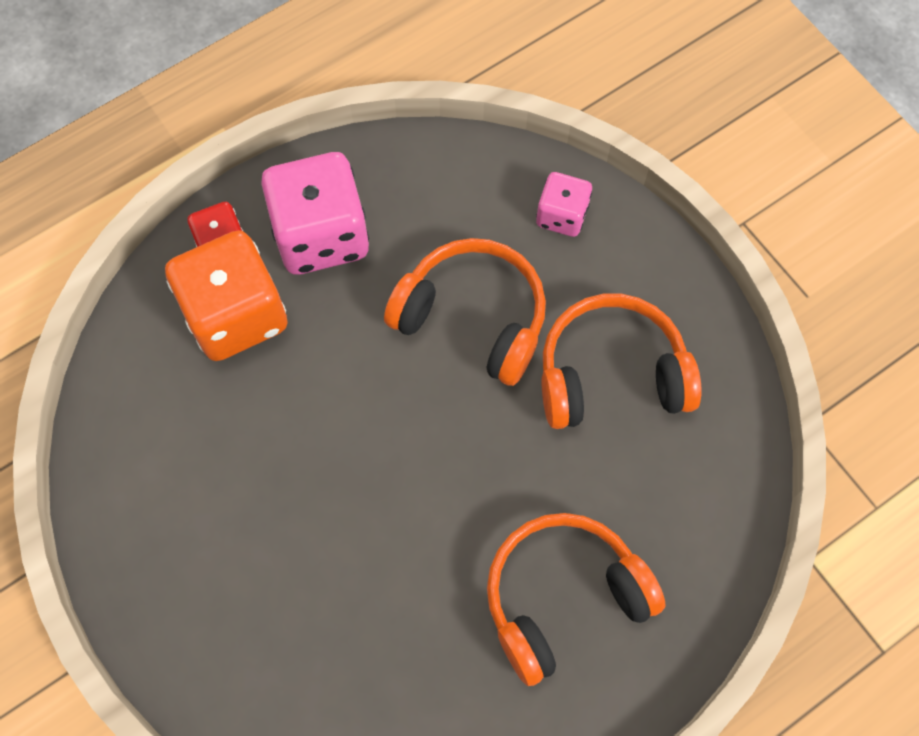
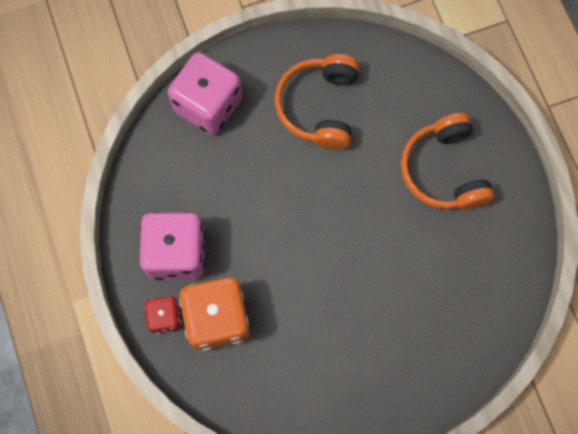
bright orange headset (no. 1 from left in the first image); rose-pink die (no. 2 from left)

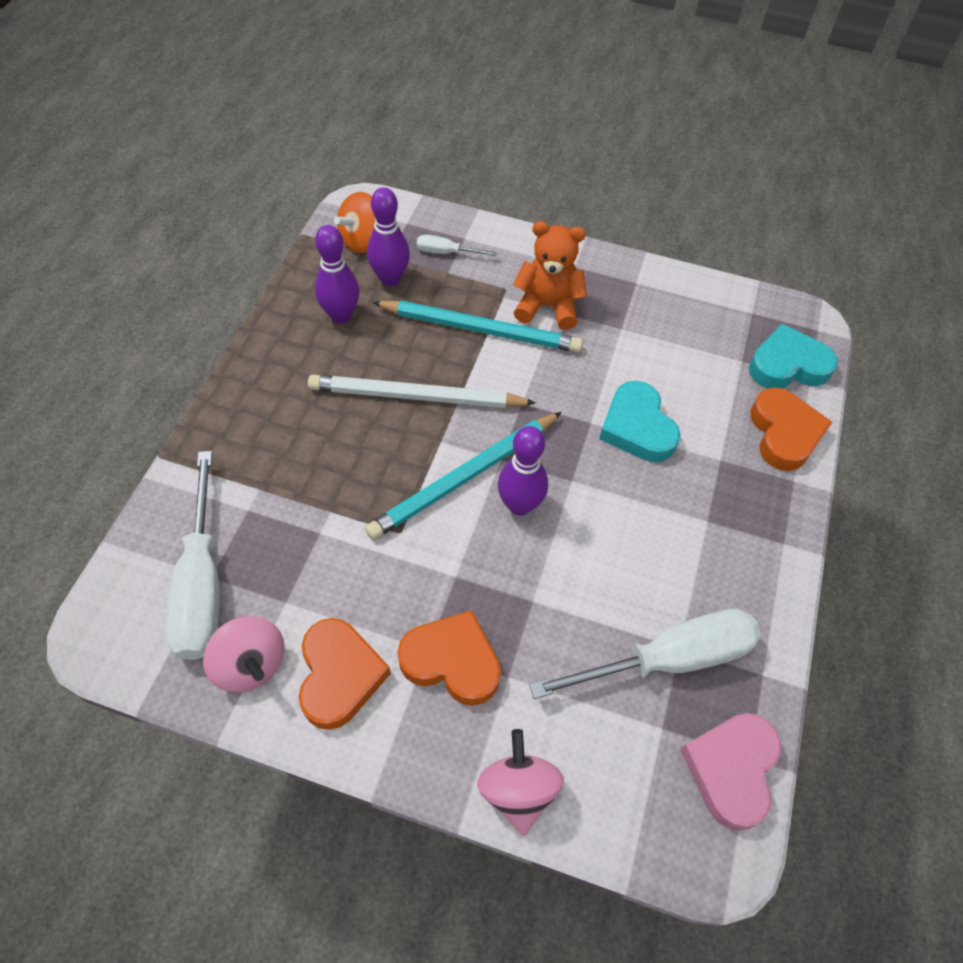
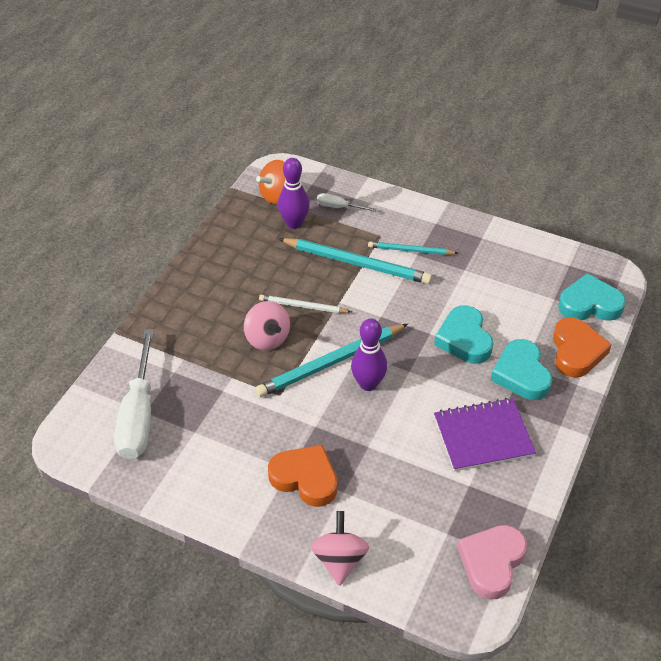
bright orange heart shape (no. 1 from left in the first image); purple skittle (no. 1 from left in the first image); white hand screwdriver (no. 3 from left in the first image); purple notepad; teal heart shape (no. 2 from left); rose-pink spinning top (no. 1 from left); teal pencil (no. 3 from left); white pencil

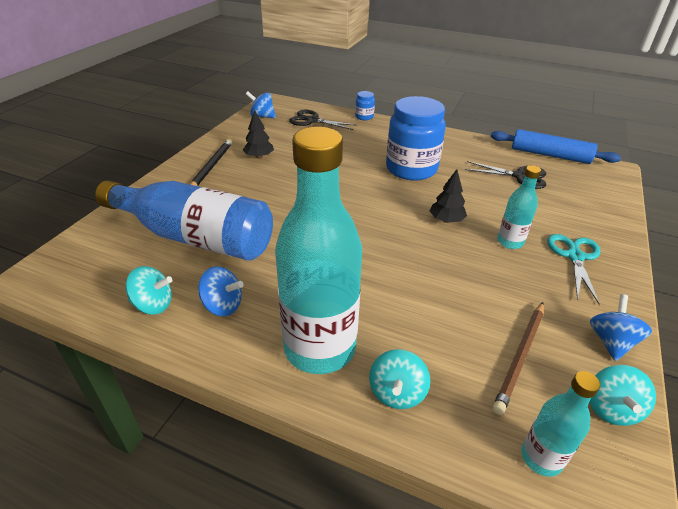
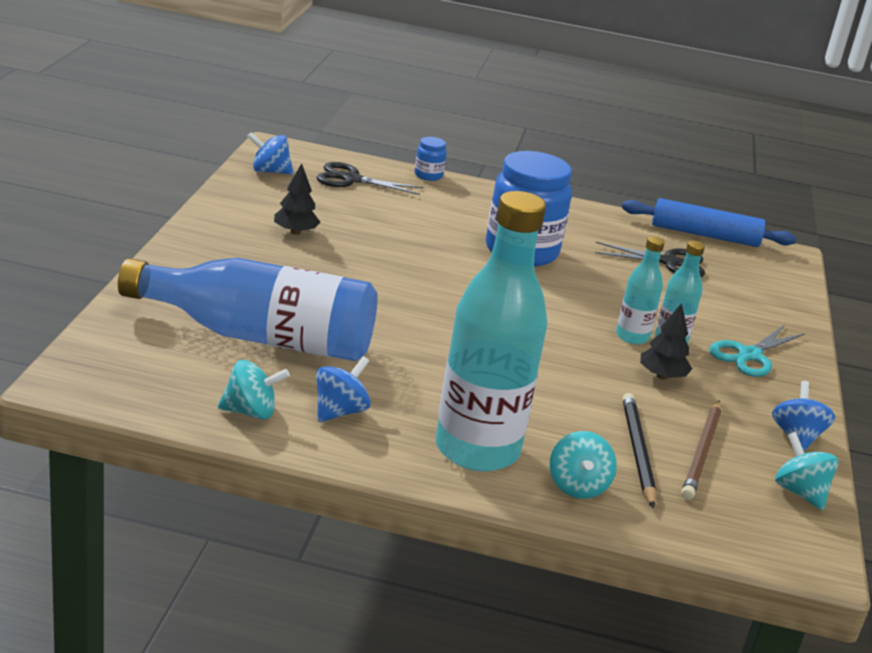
jet-black pencil; jet-black fir tree (no. 2 from left); teal drink bottle (no. 2 from left); royal blue spinning top (no. 2 from left); teal scissors; teal spinning top (no. 3 from left)

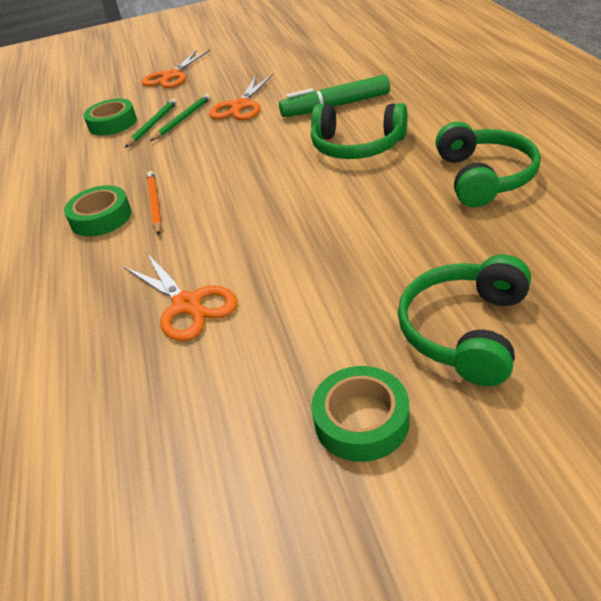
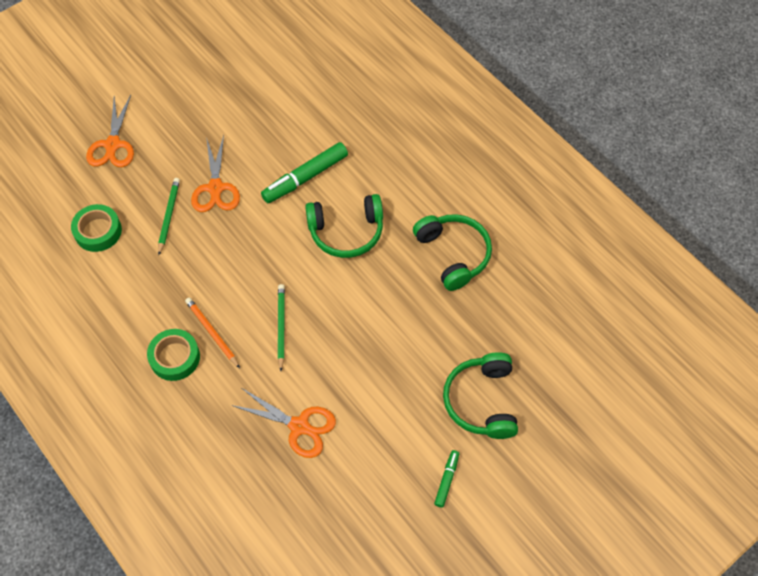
emerald pencil (no. 2 from left); emerald marker pen (no. 2 from left)

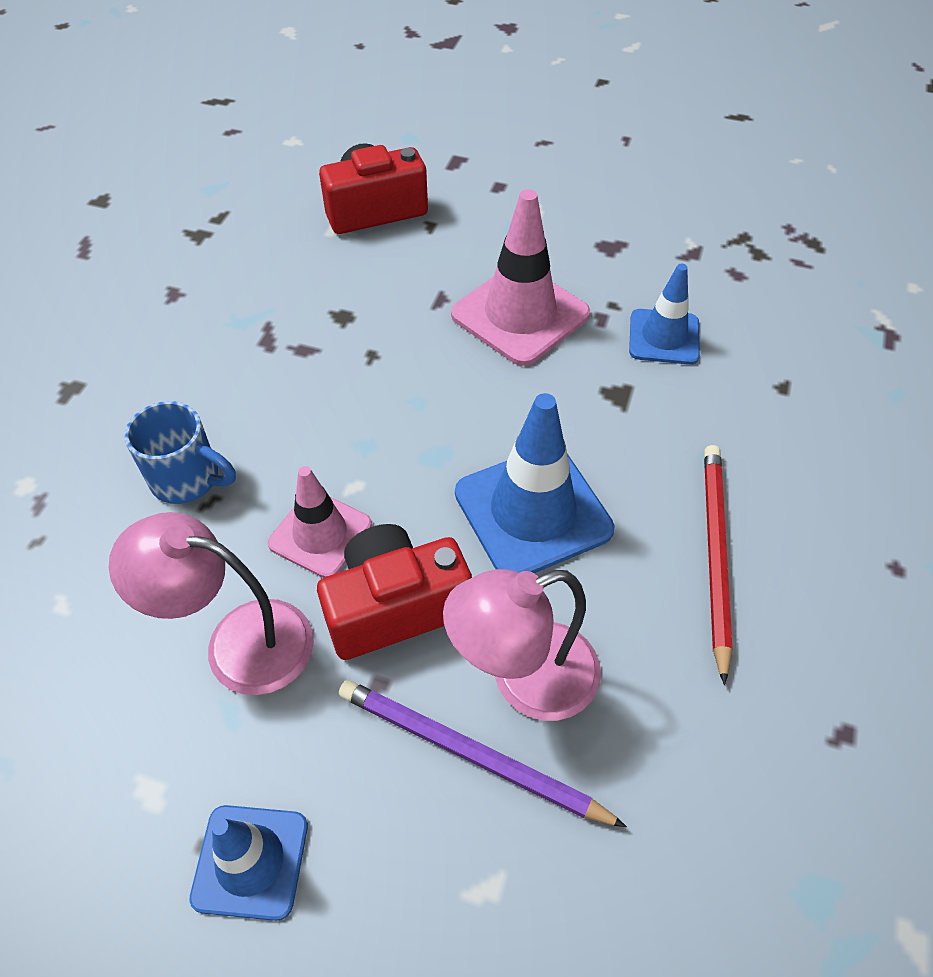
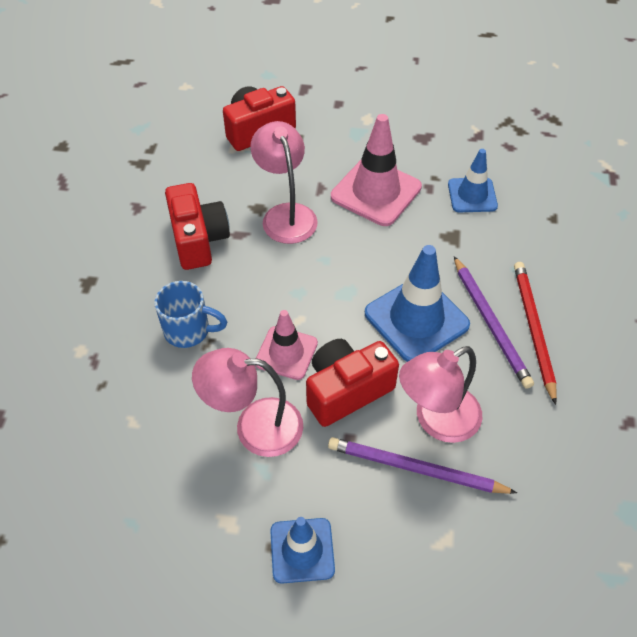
red compact camera (no. 1 from left); rose-pink desk lamp (no. 2 from left); purple pencil (no. 2 from left)

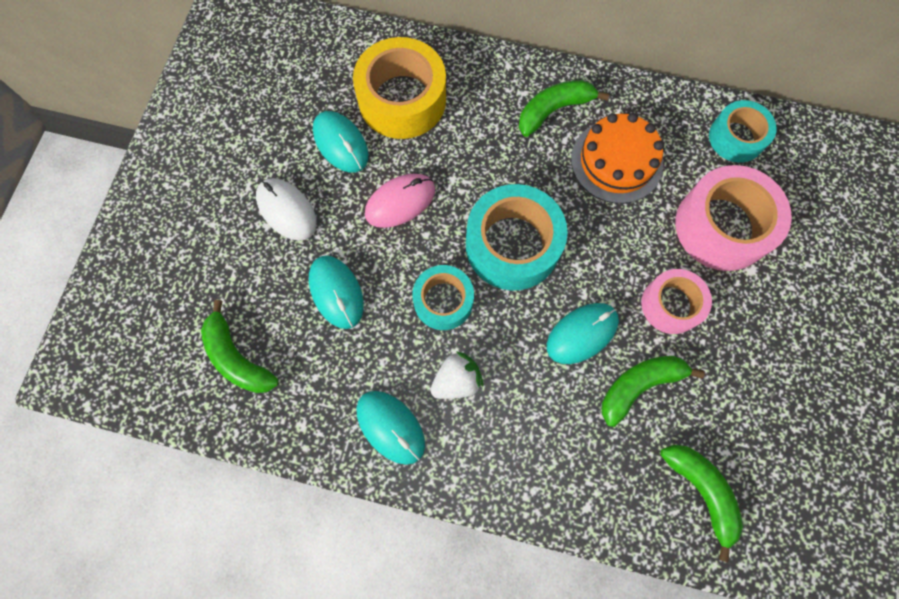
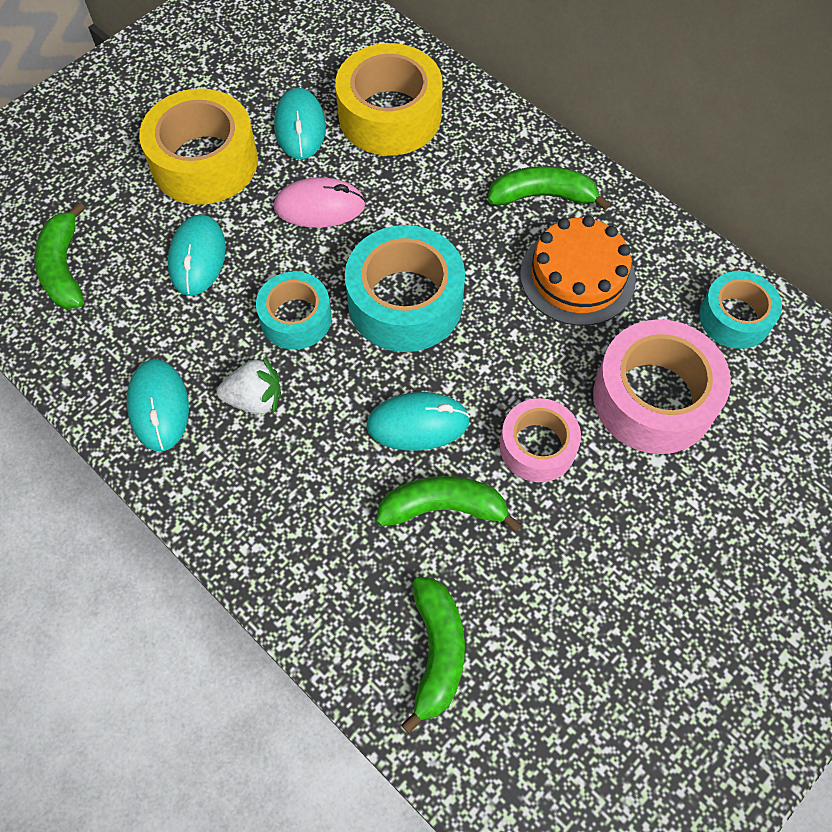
yellow roll of tape (no. 1 from left)

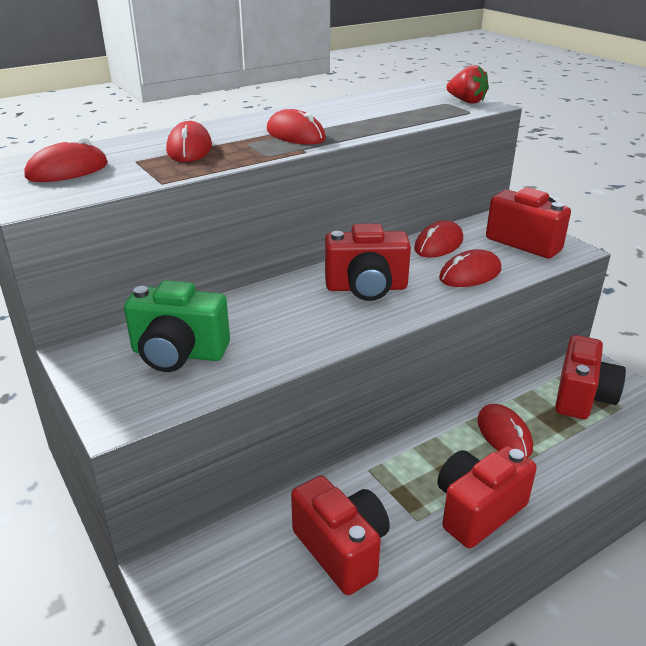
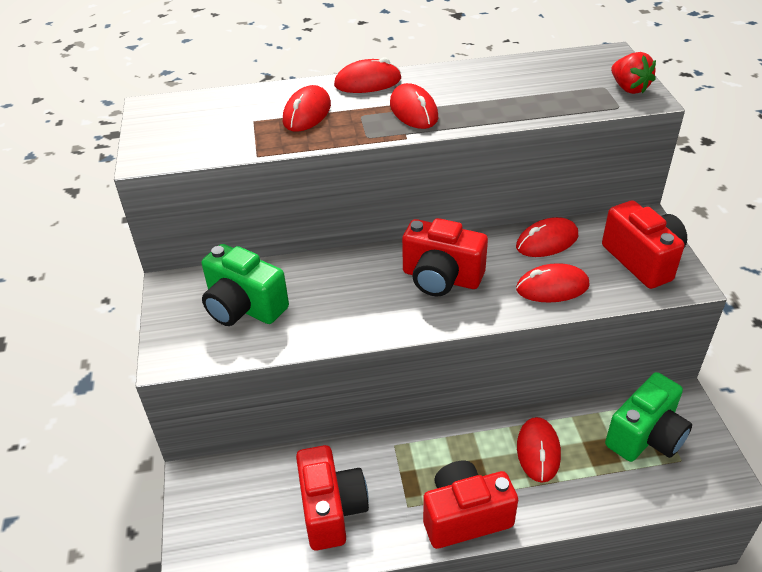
red computer mouse (no. 2 from left); emerald compact camera (no. 2 from left)

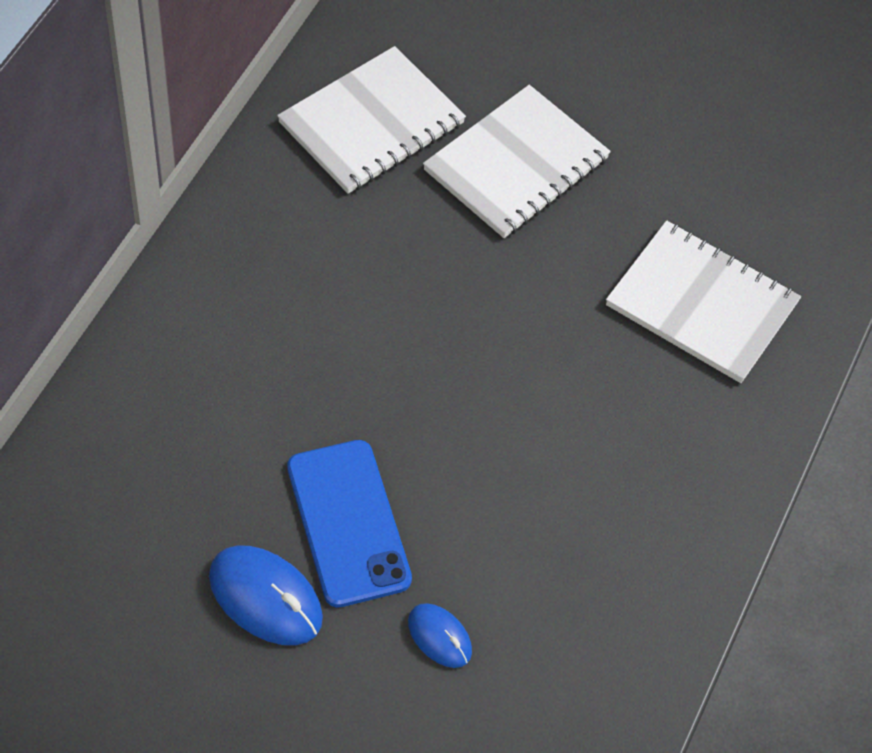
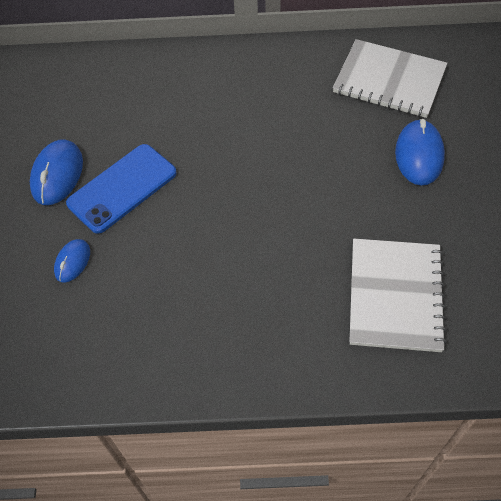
royal blue computer mouse (no. 3 from left)

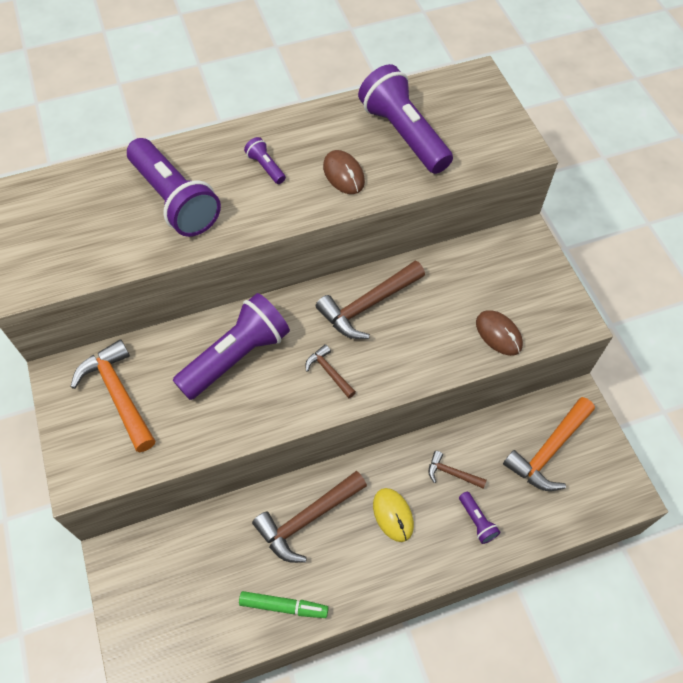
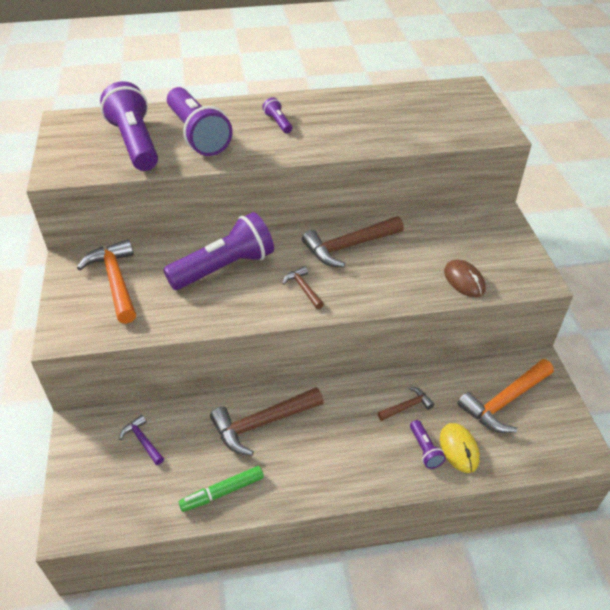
dark brown computer mouse (no. 1 from left in the first image); purple carpenter's hammer; purple torch (no. 1 from left); yellow computer mouse; emerald marker pen; dark brown carpenter's hammer (no. 4 from left)

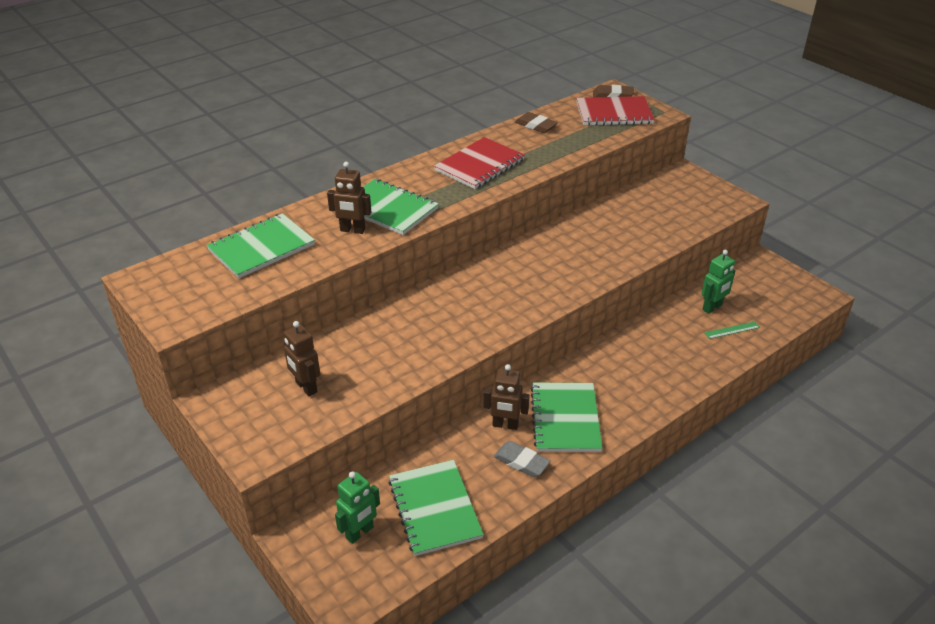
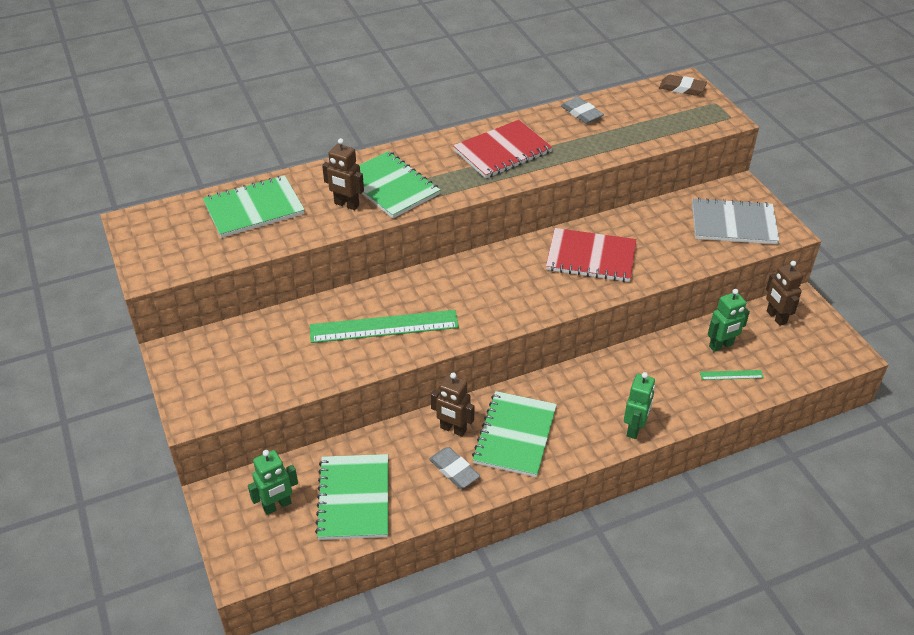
emerald measuring stick (no. 1 from left); emerald robot figure (no. 2 from left); grey notepad; dark brown robot figure (no. 3 from left); red notepad (no. 2 from left); grey gum eraser (no. 2 from left)

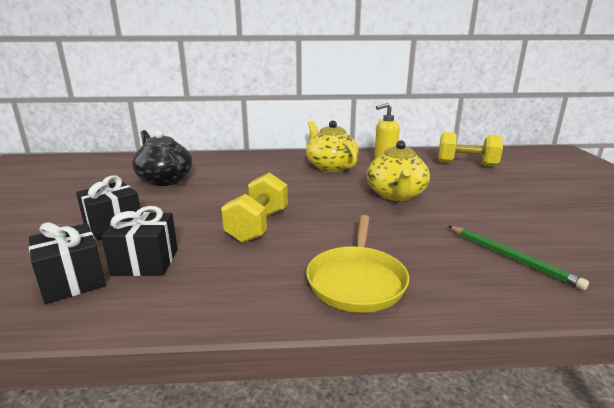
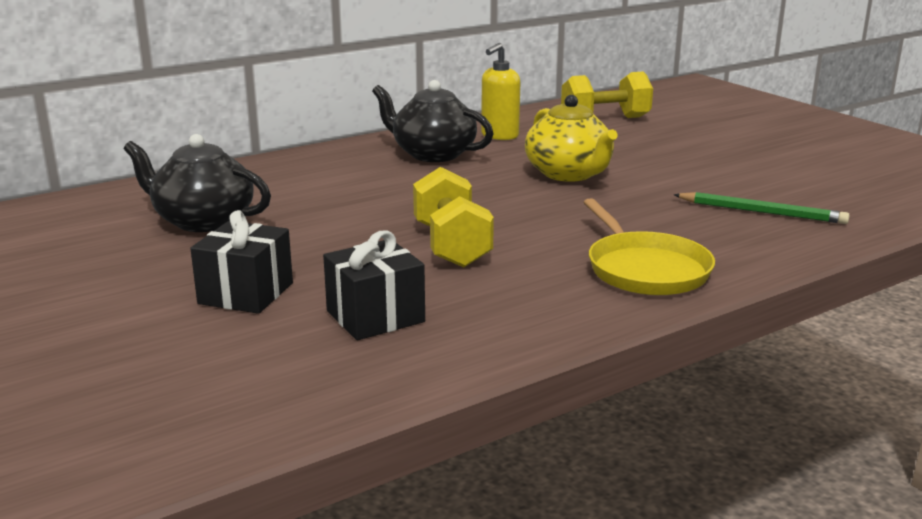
jet-black wrapped gift (no. 1 from left in the first image); jet-black tea pot (no. 2 from left)

